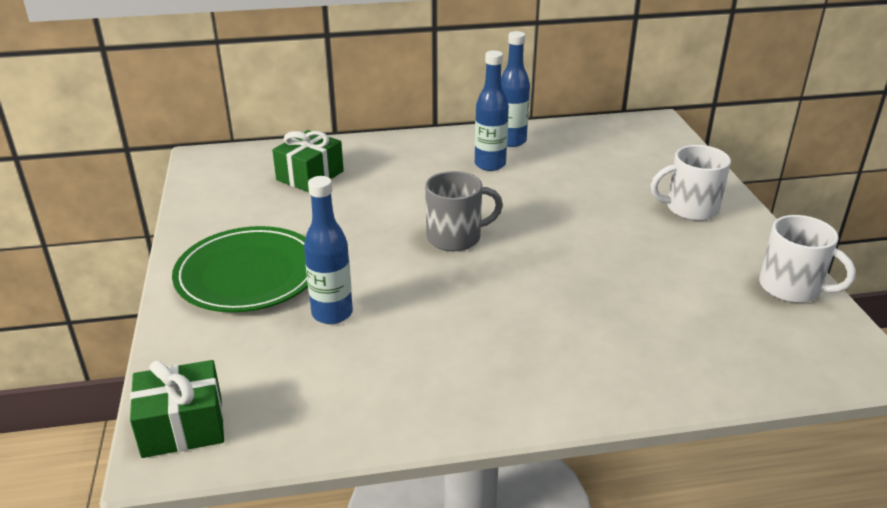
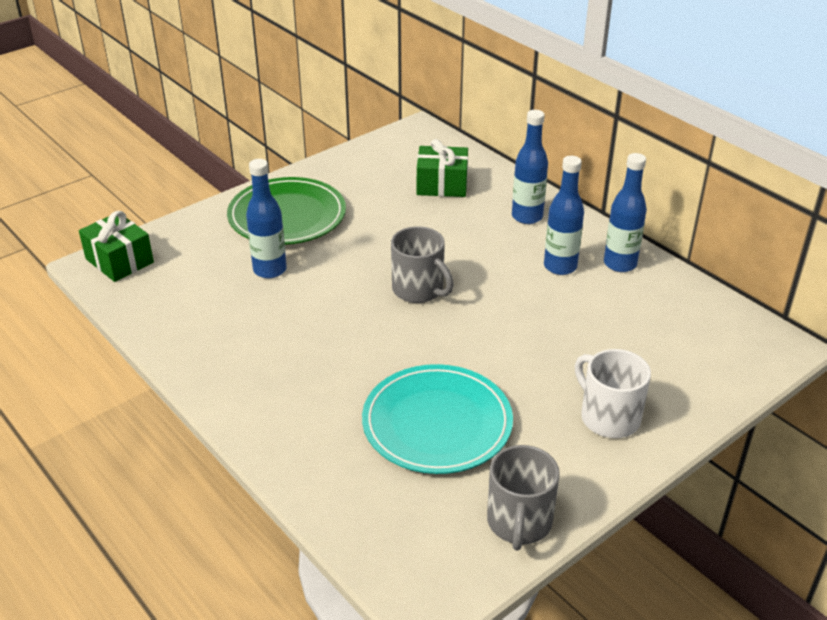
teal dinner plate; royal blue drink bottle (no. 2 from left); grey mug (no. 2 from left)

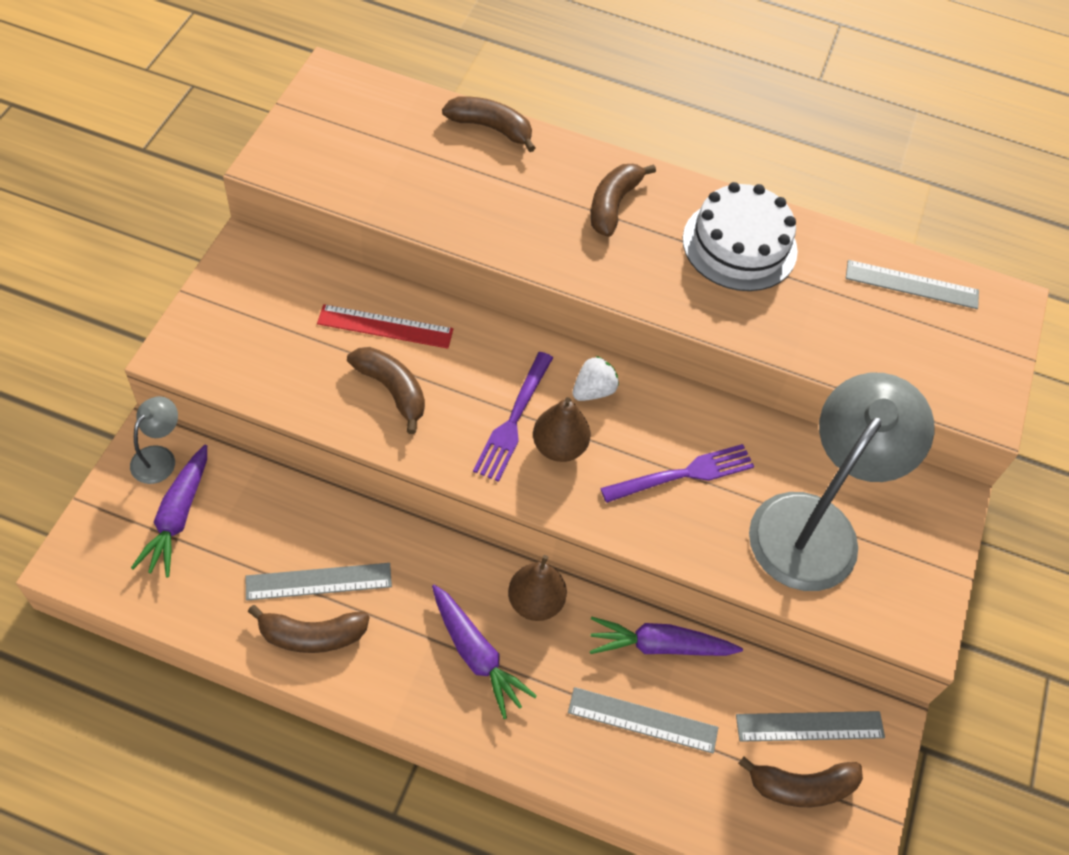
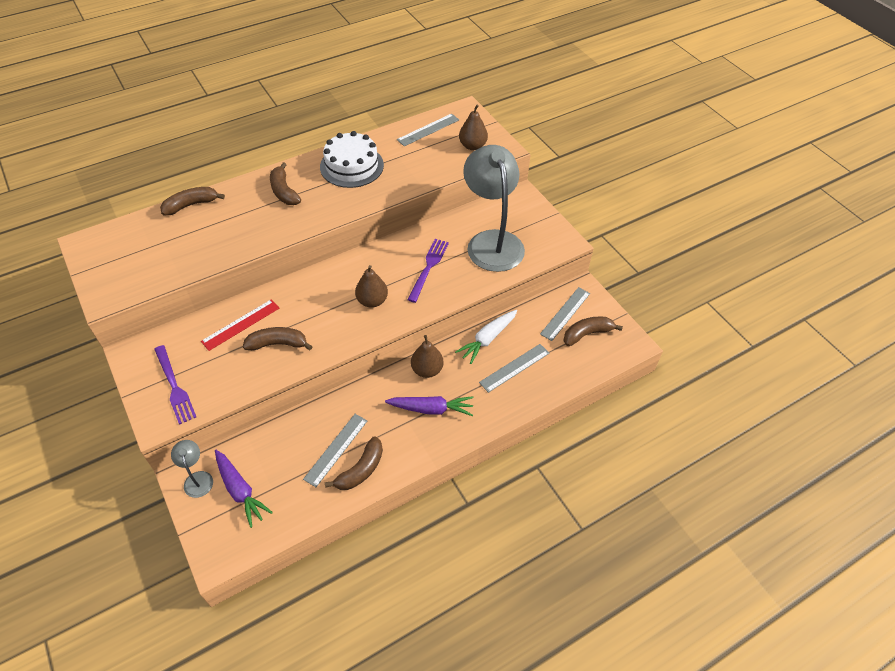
white toy strawberry; dark brown toy pear (no. 3 from left); purple fork (no. 1 from left); white carrot; dark brown toy banana (no. 5 from left)

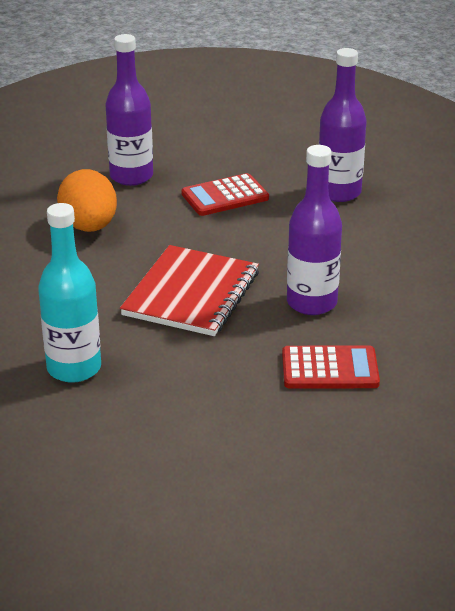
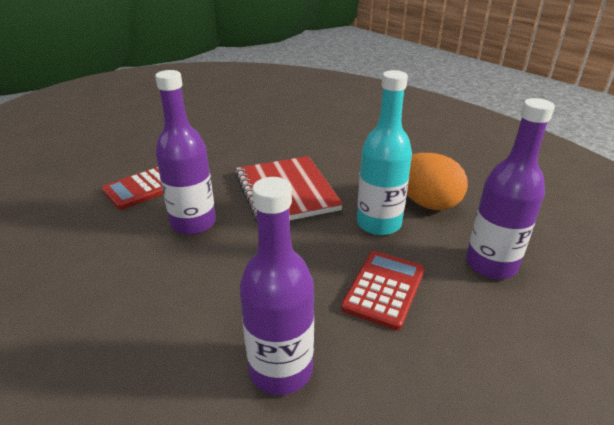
teal drink bottle

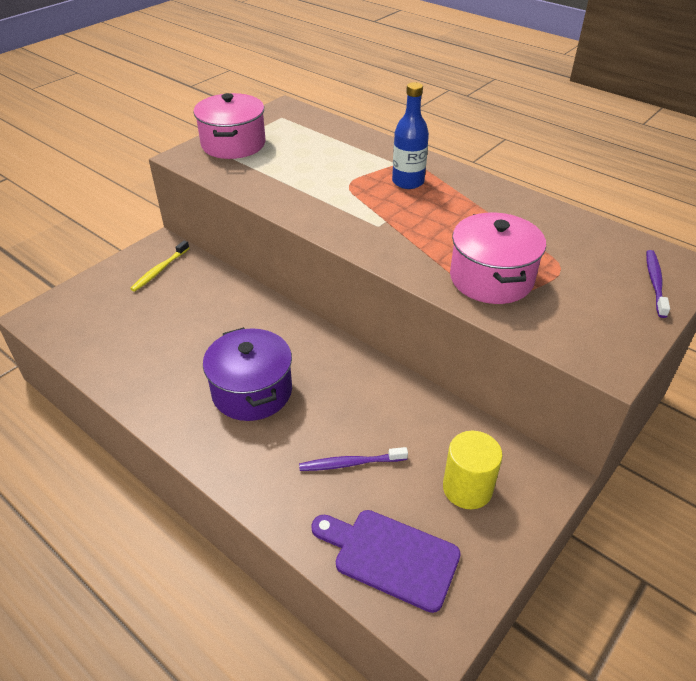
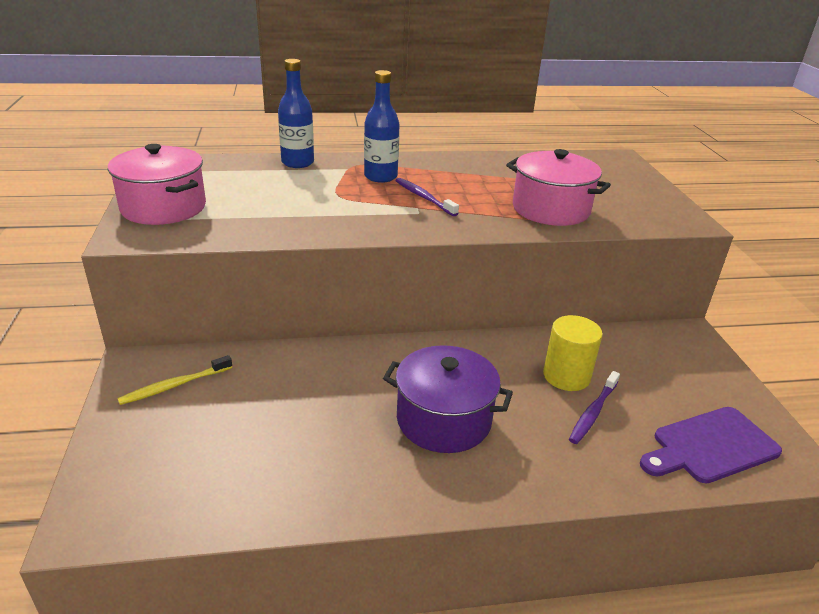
royal blue drink bottle (no. 1 from left); yellow solid cylinder; purple tooth brush (no. 1 from left); yellow tooth brush

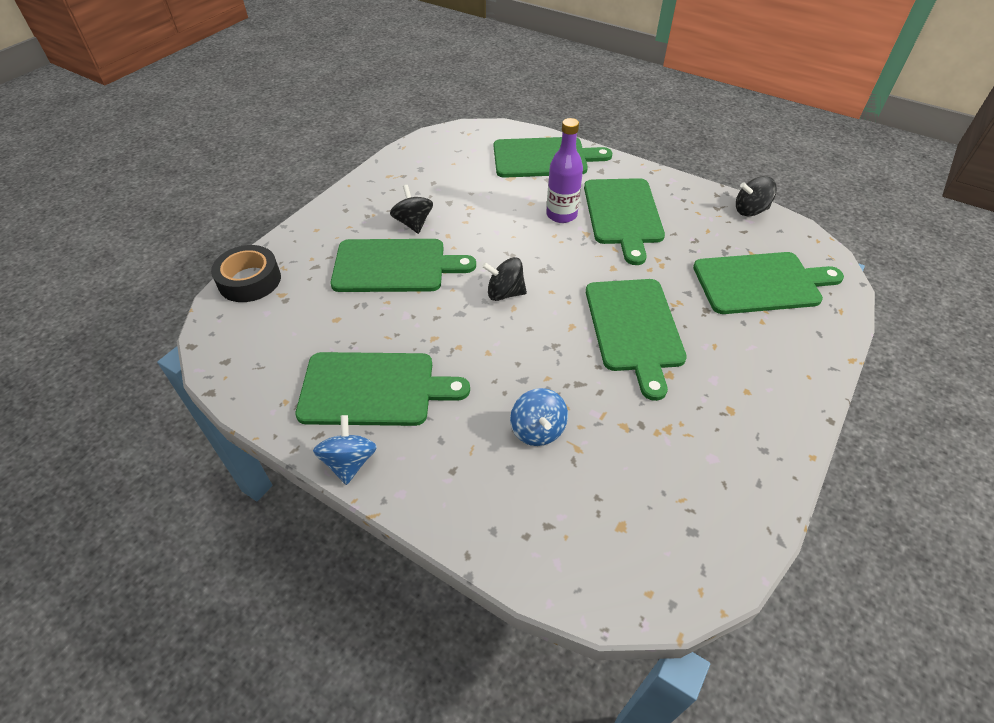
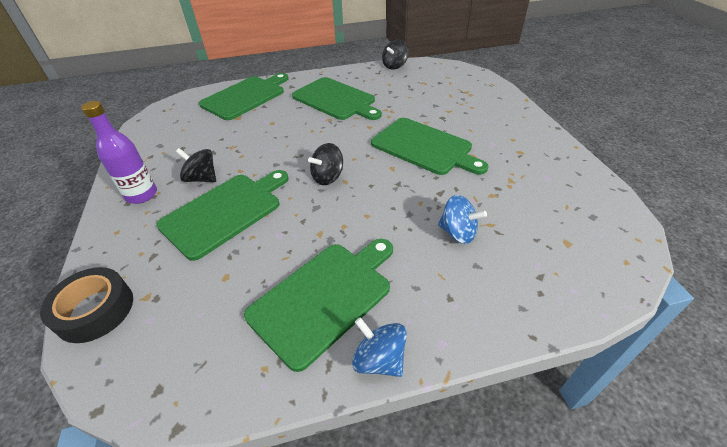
emerald bread board (no. 6 from left in the first image); purple drink bottle

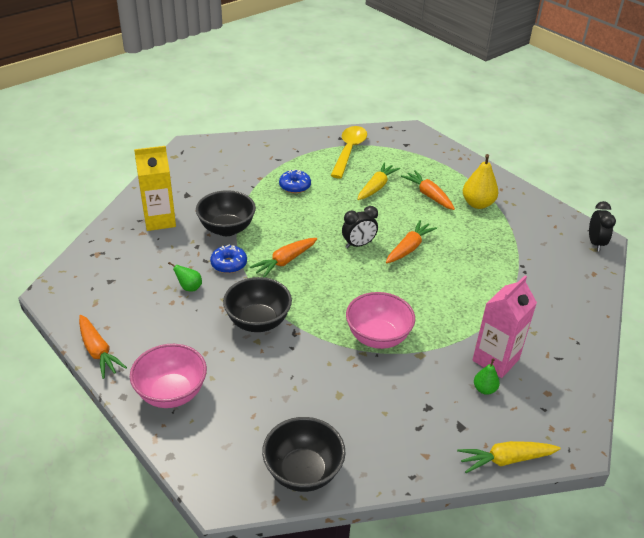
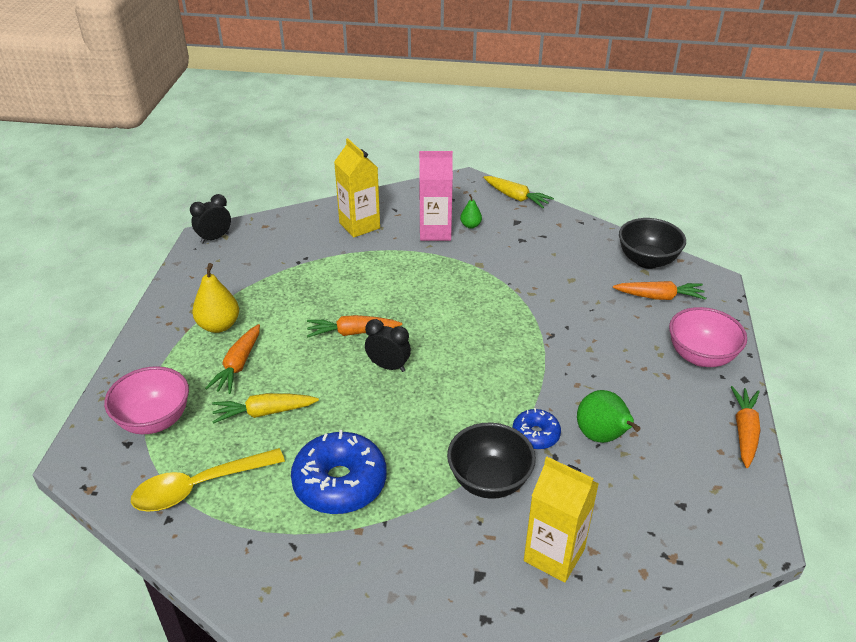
jet-black deep dish (no. 2 from left in the first image); yellow milk carton (no. 1 from left); bright orange carrot (no. 3 from left); rose-pink deep dish (no. 1 from left); emerald toy pear (no. 2 from left); royal blue glazed donut (no. 1 from left)

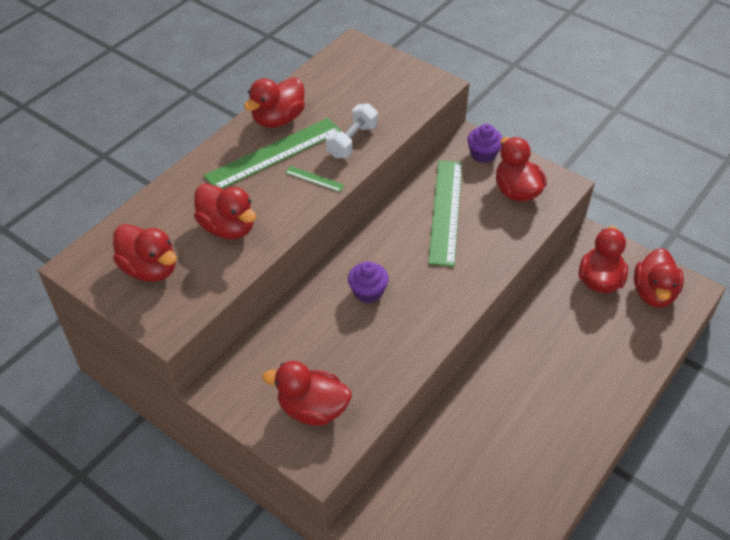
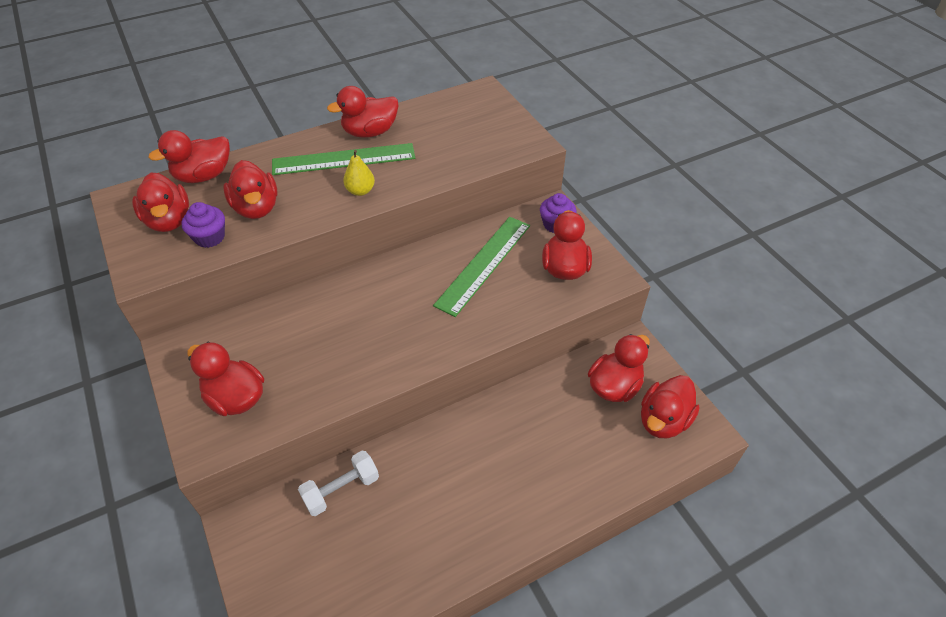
red duck (no. 2 from left); white free weight; purple fairy cake (no. 1 from left); yellow toy pear

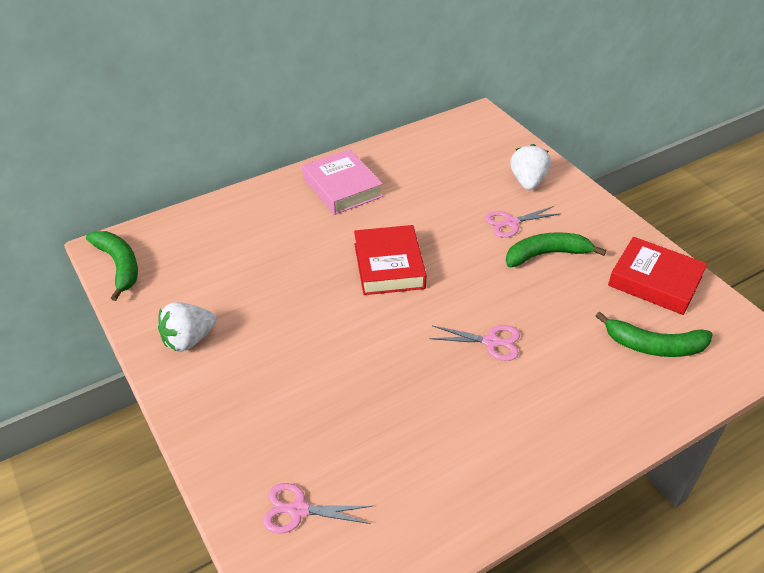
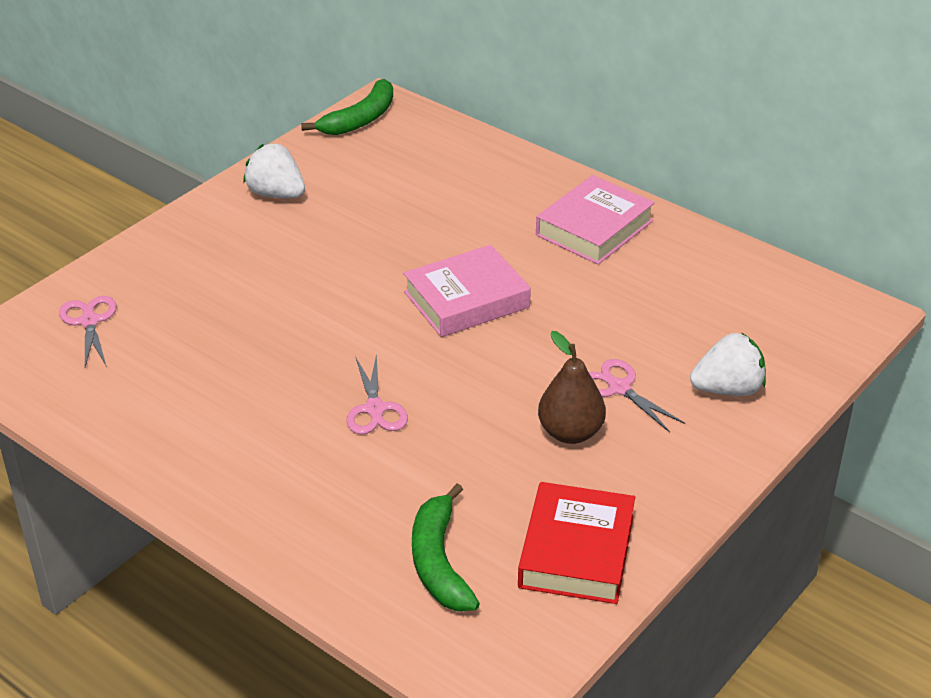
dark brown toy pear; rose-pink hardback (no. 1 from left)

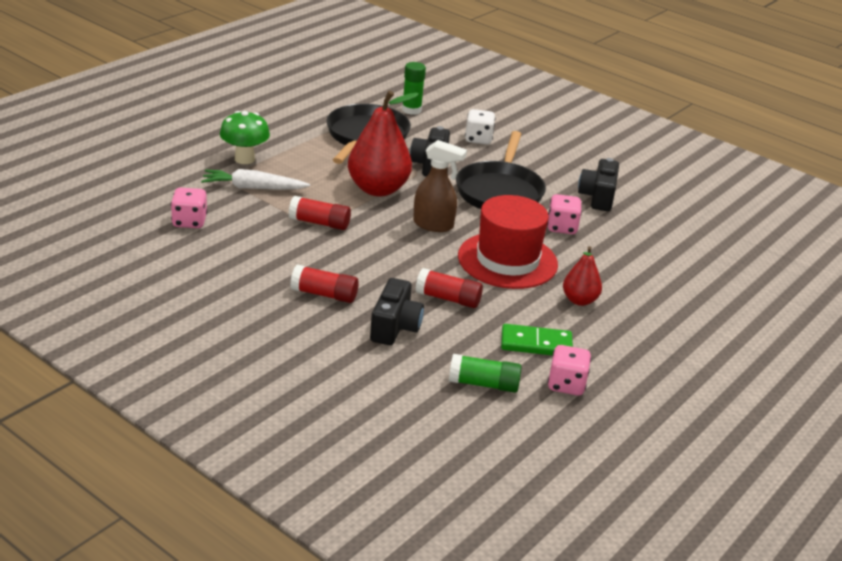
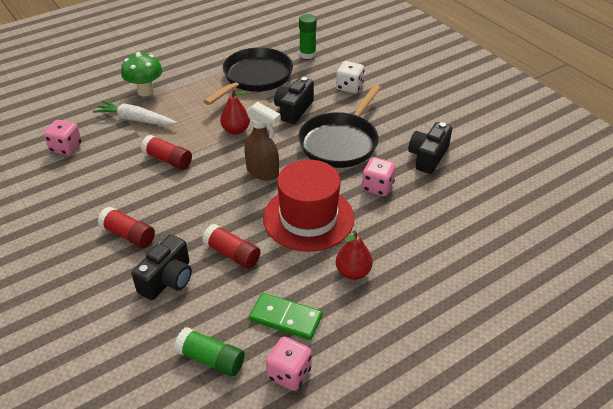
red toy pear (no. 1 from left)

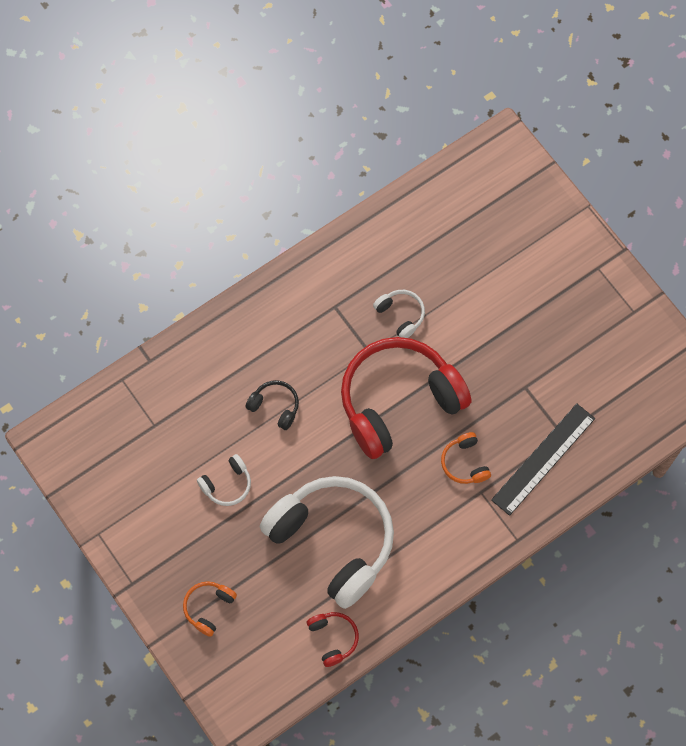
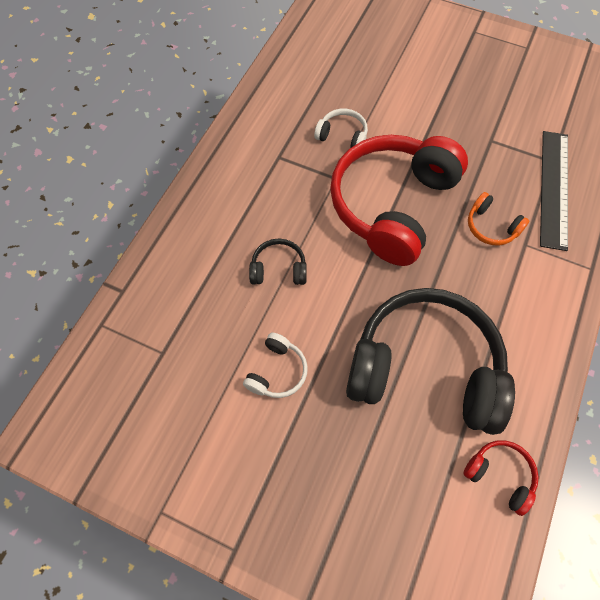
bright orange headset (no. 1 from left in the first image); jet-black headset (no. 2 from left)

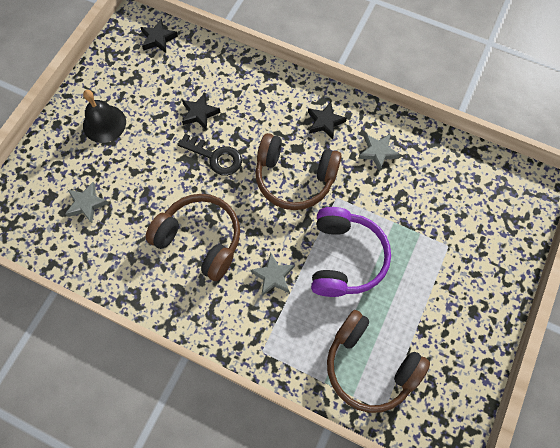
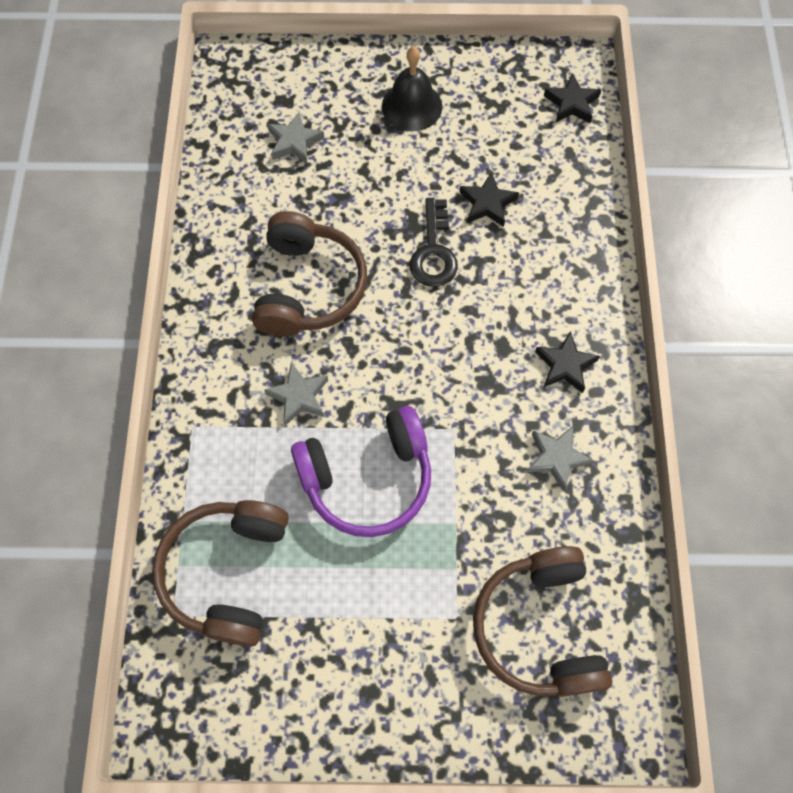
dark brown headset (no. 3 from left)

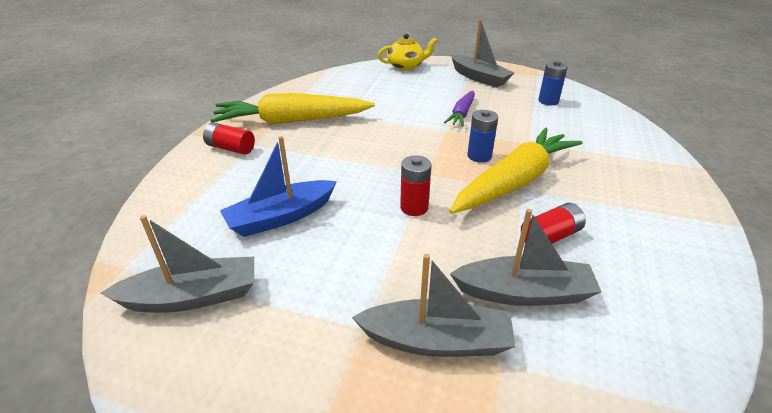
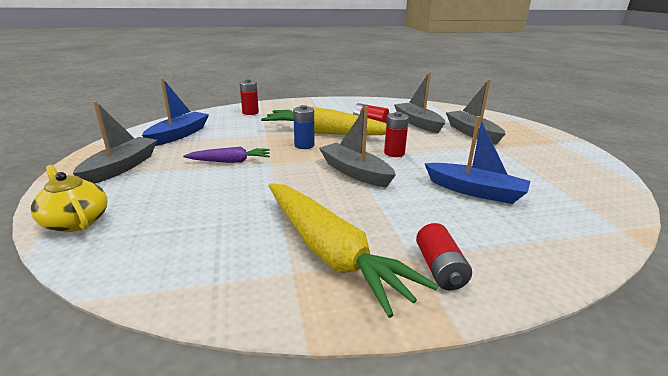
red AA battery (no. 1 from left); grey sailboat (no. 2 from left); royal blue sailboat (no. 1 from left)

